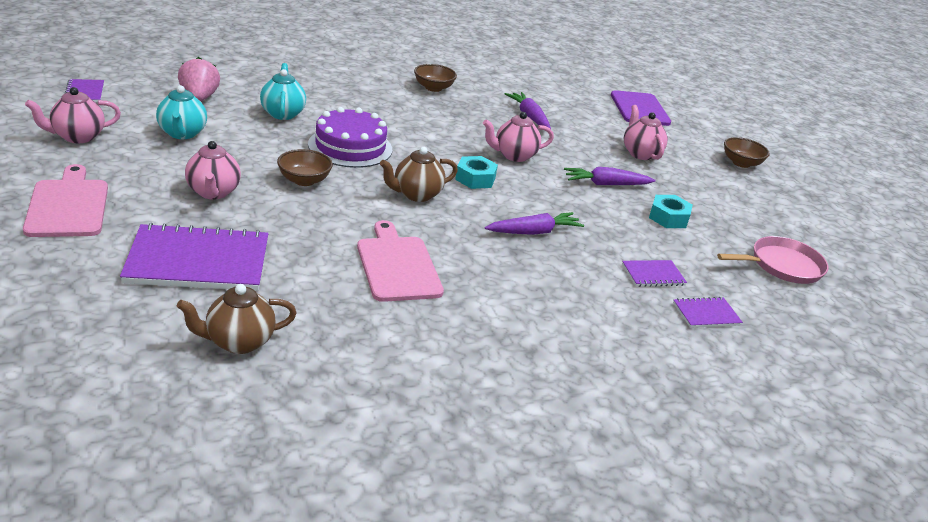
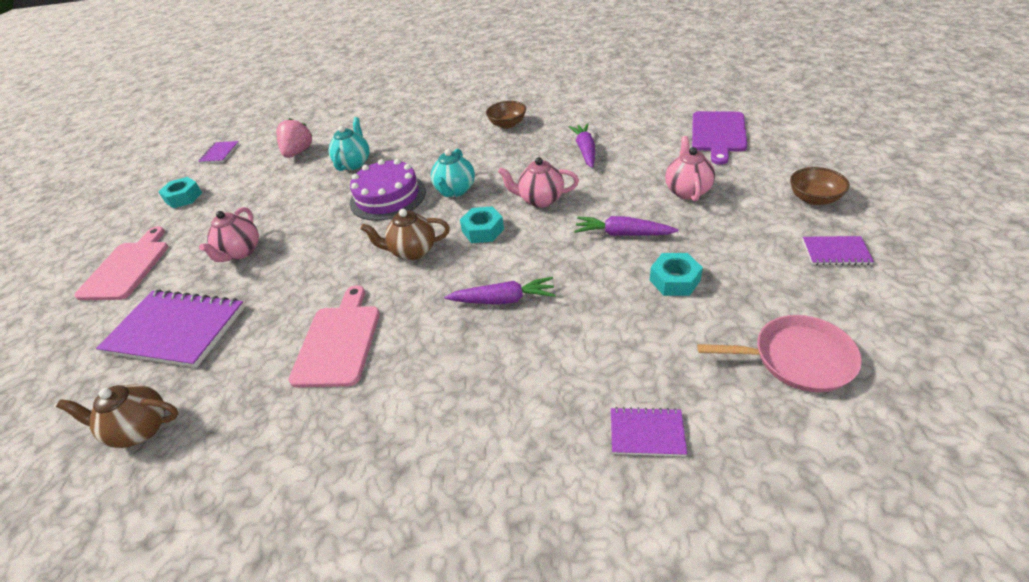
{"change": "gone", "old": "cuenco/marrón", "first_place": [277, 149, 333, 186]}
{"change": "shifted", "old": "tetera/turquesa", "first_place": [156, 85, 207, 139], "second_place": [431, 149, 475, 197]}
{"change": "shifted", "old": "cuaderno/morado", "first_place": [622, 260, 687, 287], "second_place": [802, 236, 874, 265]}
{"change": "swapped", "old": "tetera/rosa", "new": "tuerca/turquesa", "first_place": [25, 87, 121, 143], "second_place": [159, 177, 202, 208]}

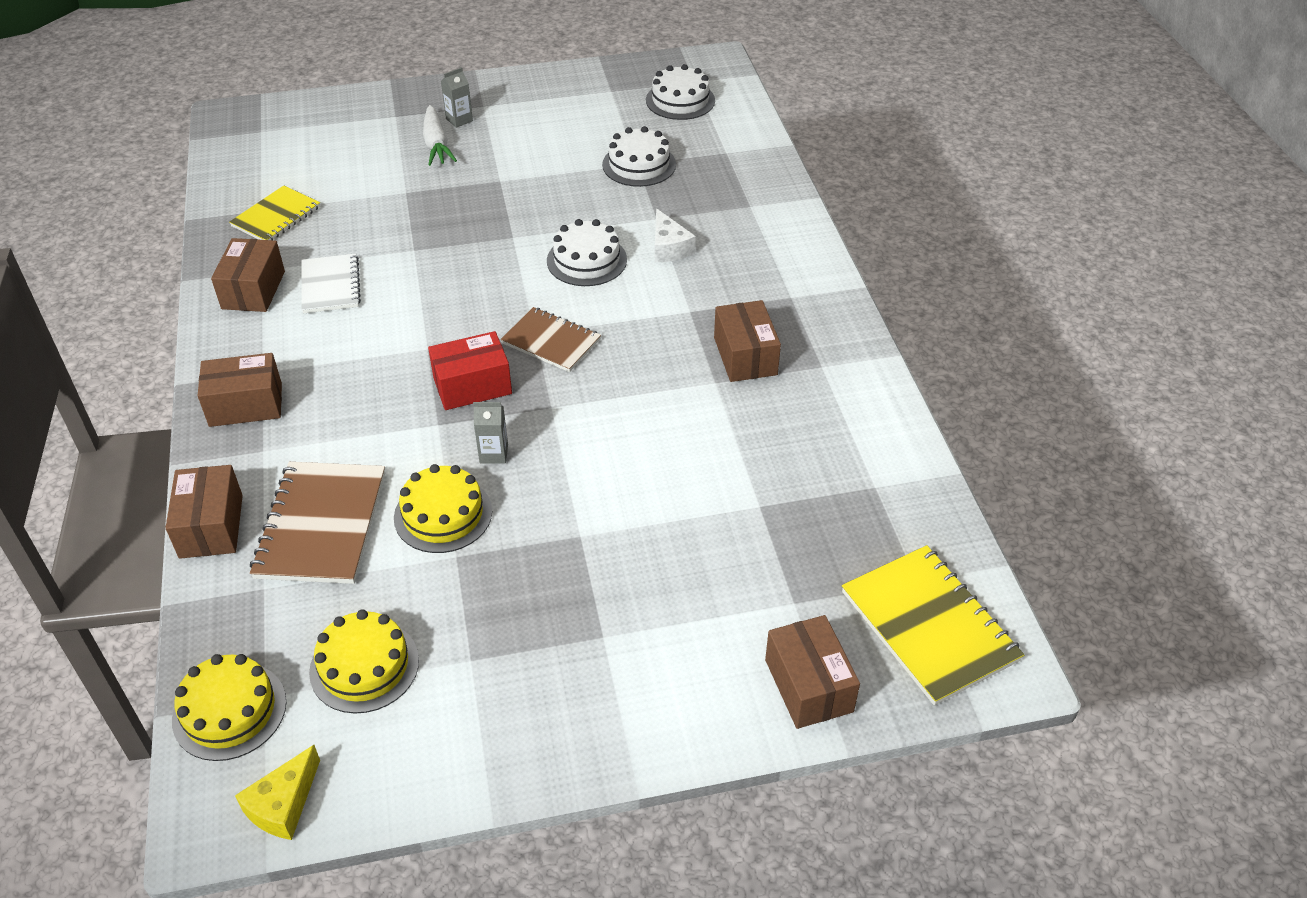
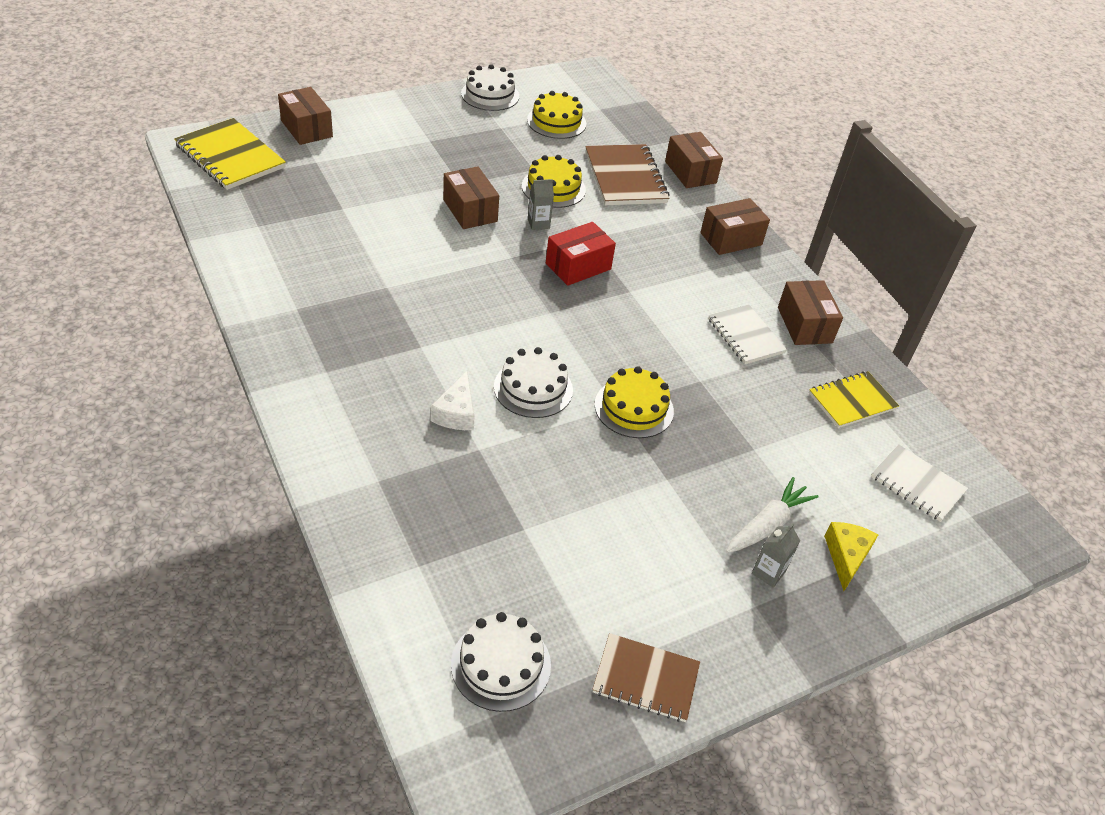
{"change": "new", "new": "cuaderno/blanco", "second_place": [871, 444, 968, 522]}
{"change": "shifted", "old": "tarta/amarillo", "first_place": [172, 654, 286, 761], "second_place": [595, 366, 674, 438]}
{"change": "shifted", "old": "queso/amarillo", "first_place": [235, 745, 320, 840], "second_place": [824, 522, 879, 591]}
{"change": "shifted", "old": "cuaderno/marrón", "first_place": [501, 307, 601, 372], "second_place": [592, 633, 700, 722]}
{"change": "shifted", "old": "tarta/blanco", "first_place": [602, 126, 676, 187], "second_place": [461, 64, 519, 111]}
{"change": "shifted", "old": "caja/marrón", "first_place": [714, 300, 781, 382], "second_place": [443, 166, 499, 229]}
{"change": "rotated", "old": "cuaderno/amarillo", "first_place": [229, 185, 320, 240], "second_place": [809, 371, 899, 428], "degrees": 45}
{"change": "rotated", "old": "zanahoria/blanco", "first_place": [423, 105, 457, 166], "second_place": [726, 477, 819, 553], "degrees": 75}
{"change": "rotated", "old": "queso/blanco", "first_place": [655, 208, 696, 262], "second_place": [431, 371, 475, 430], "degrees": -135}

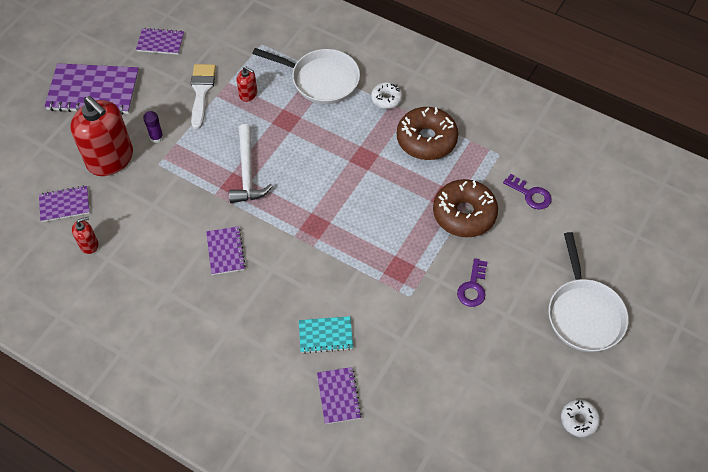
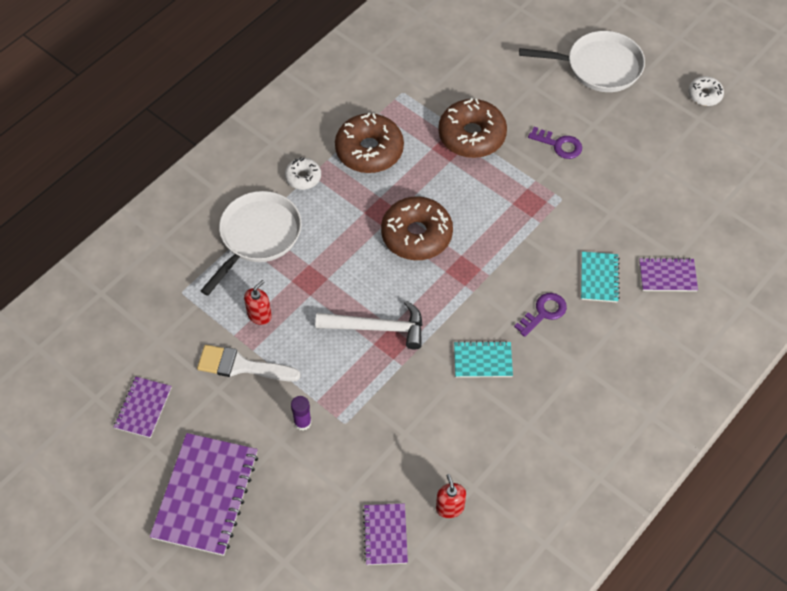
{"change": "gone", "old": "dispensador de jabón/rojo", "first_place": [71, 96, 133, 176]}
{"change": "new", "new": "rosquilla/marrón", "second_place": [381, 196, 453, 260]}
{"change": "shifted", "old": "llave/morado", "first_place": [503, 174, 552, 210], "second_place": [514, 293, 567, 337]}
{"change": "repainted", "old": "cuaderno/morado", "new": "cuaderno/turquesa", "first_place": [206, 226, 246, 275], "second_place": [454, 341, 513, 378]}

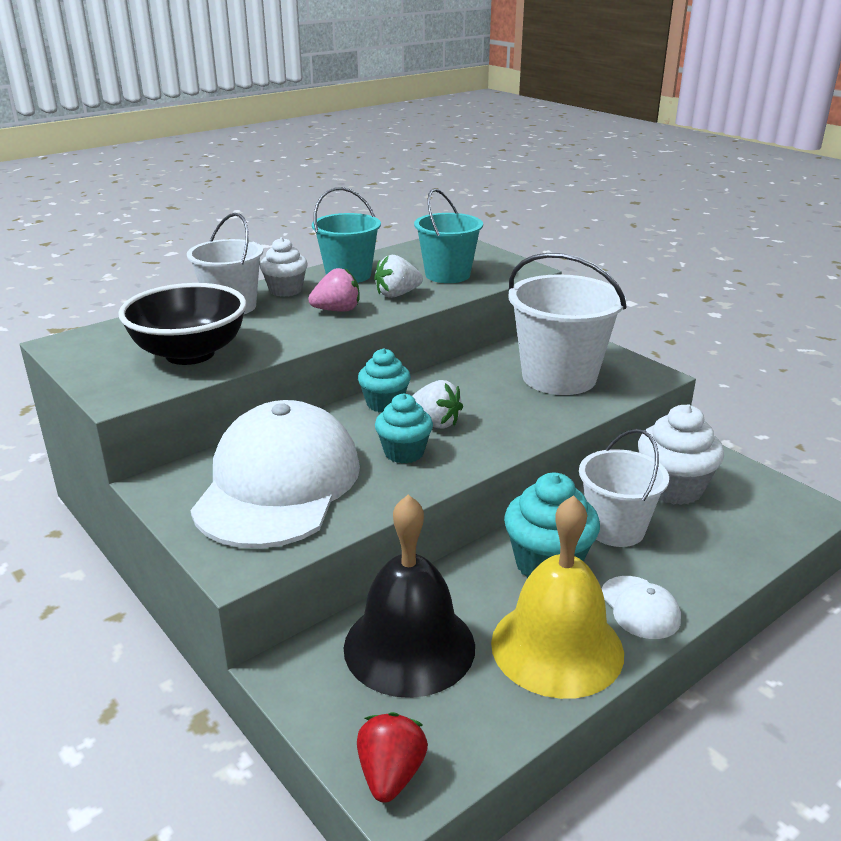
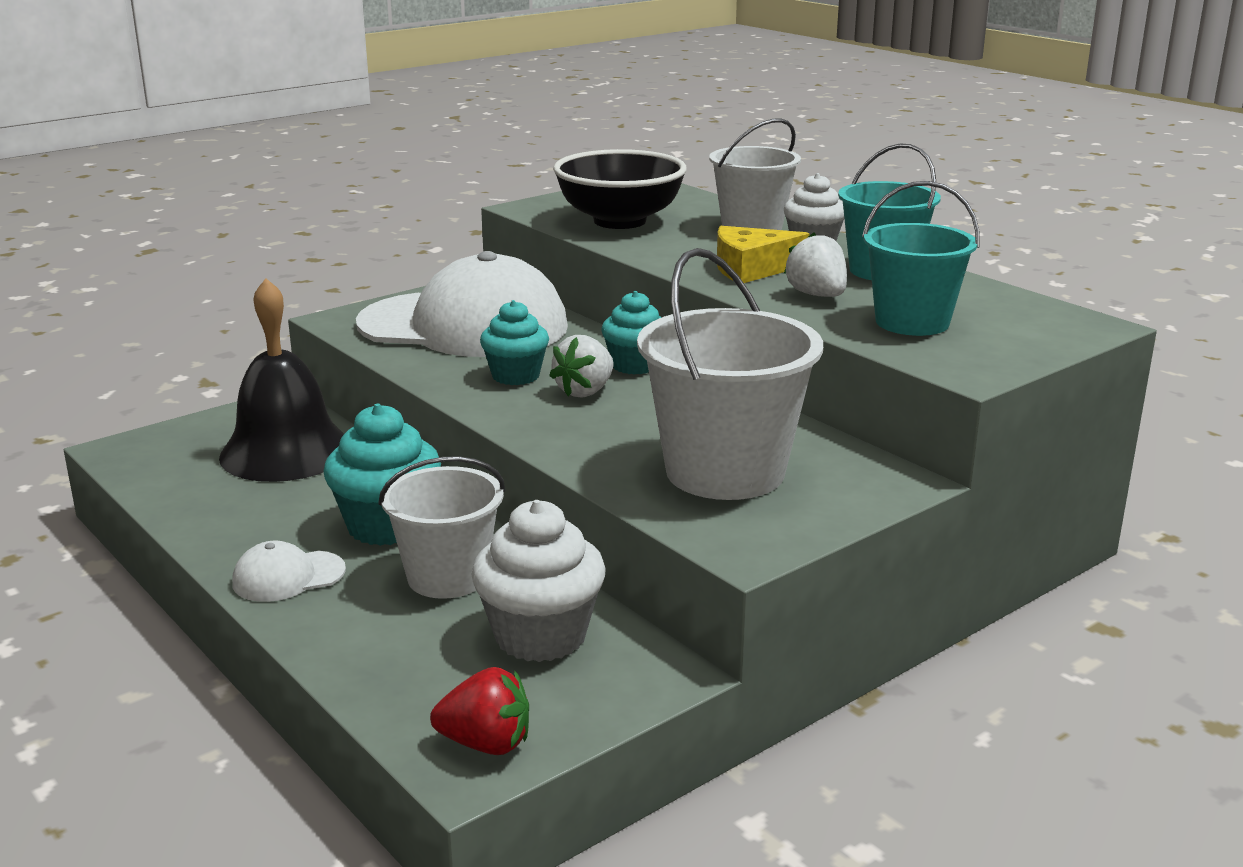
{"change": "gone", "old": "campana/amarillo", "first_place": [491, 495, 624, 699]}
{"change": "shifted", "old": "fresa/rojo", "first_place": [357, 712, 428, 803], "second_place": [430, 667, 529, 755]}
{"change": "swapped", "old": "fresa/rosa", "new": "queso/amarillo", "first_place": [308, 268, 359, 312], "second_place": [717, 226, 810, 283]}

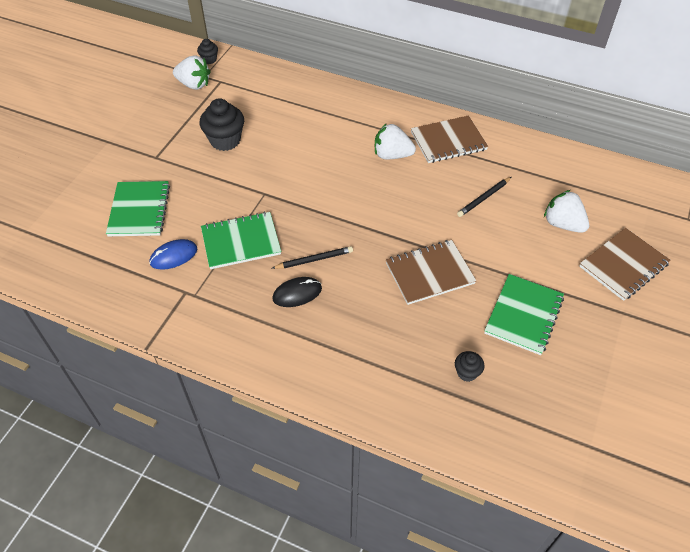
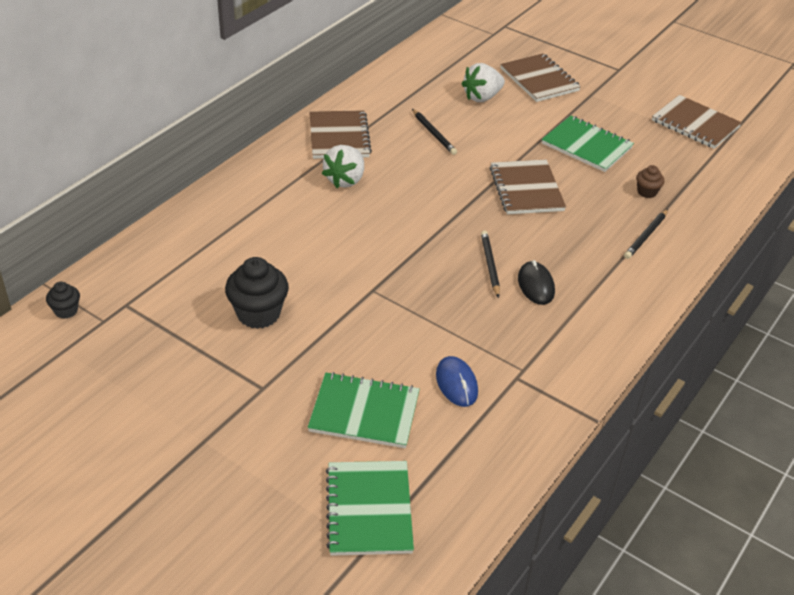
{"change": "gone", "old": "fresa/blanco", "first_place": [173, 55, 211, 90]}
{"change": "new", "new": "lápiz/negro", "second_place": [624, 209, 668, 259]}
{"change": "new", "new": "cuaderno/marrón", "second_place": [652, 95, 742, 149]}
{"change": "shifted", "old": "cuaderno/verde", "first_place": [201, 212, 281, 269], "second_place": [326, 461, 414, 556]}
{"change": "repainted", "old": "magdalena/negro", "new": "magdalena/marrón", "first_place": [455, 351, 485, 382], "second_place": [636, 165, 664, 198]}

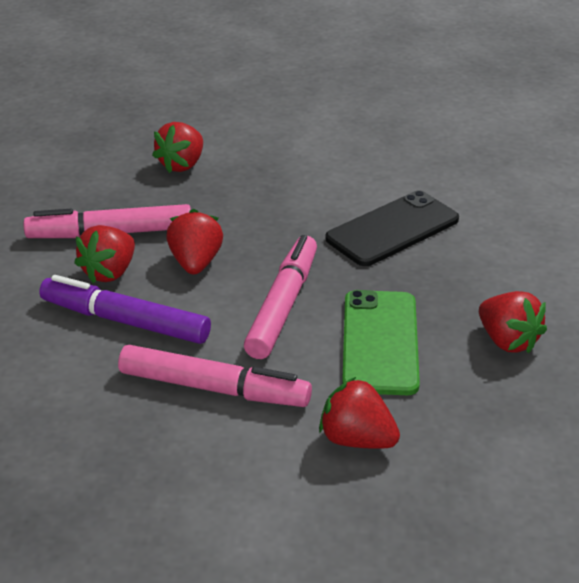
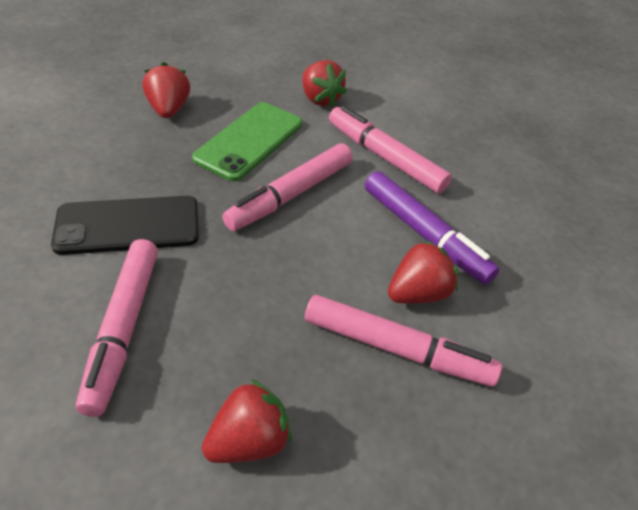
{"change": "gone", "old": "fresa/rojo", "first_place": [166, 209, 223, 275]}
{"change": "new", "new": "rotulador/rosa", "second_place": [76, 239, 158, 417]}

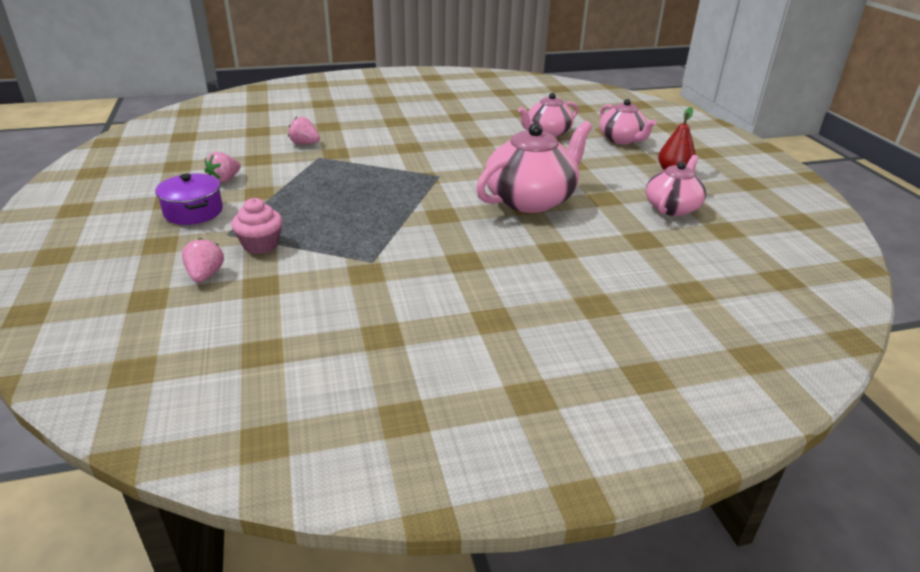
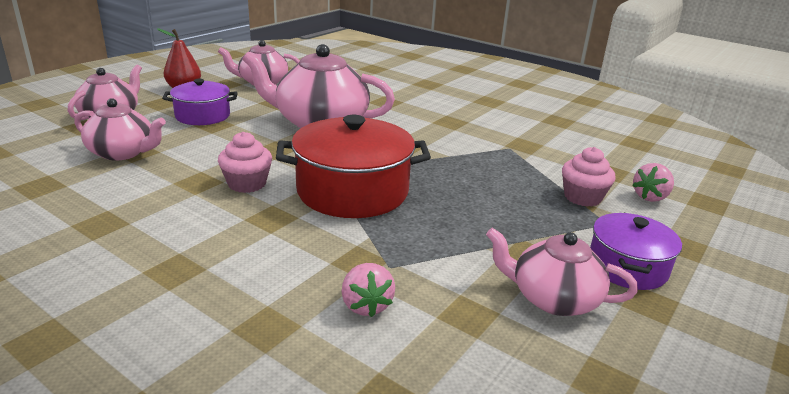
{"change": "new", "new": "olla/morado", "second_place": [162, 79, 238, 125]}
{"change": "new", "new": "magdalena/rosa", "second_place": [218, 132, 272, 193]}
{"change": "new", "new": "olla/rojo", "second_place": [276, 115, 431, 218]}
{"change": "swapped", "old": "fresa/rosa", "new": "tetera/rosa", "first_place": [204, 152, 241, 183], "second_place": [486, 228, 638, 316]}

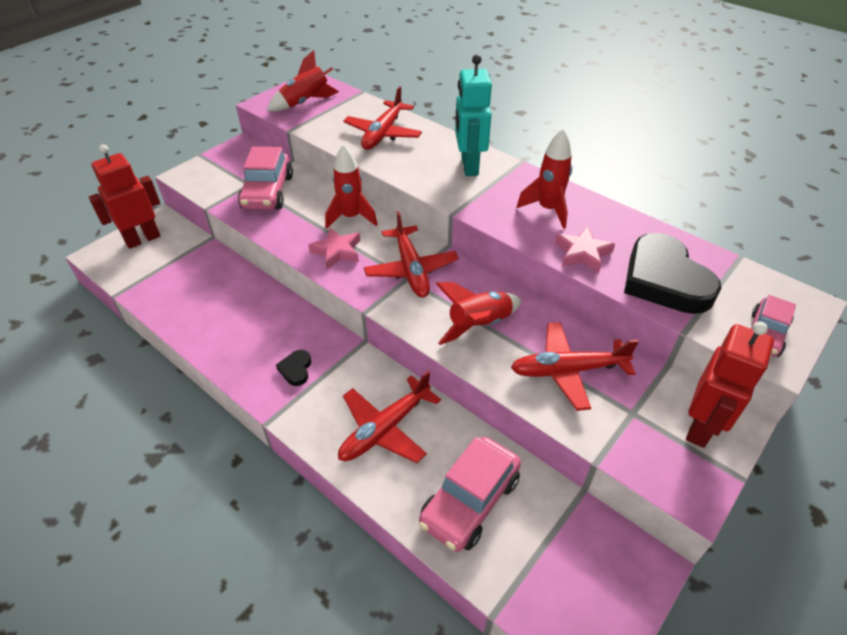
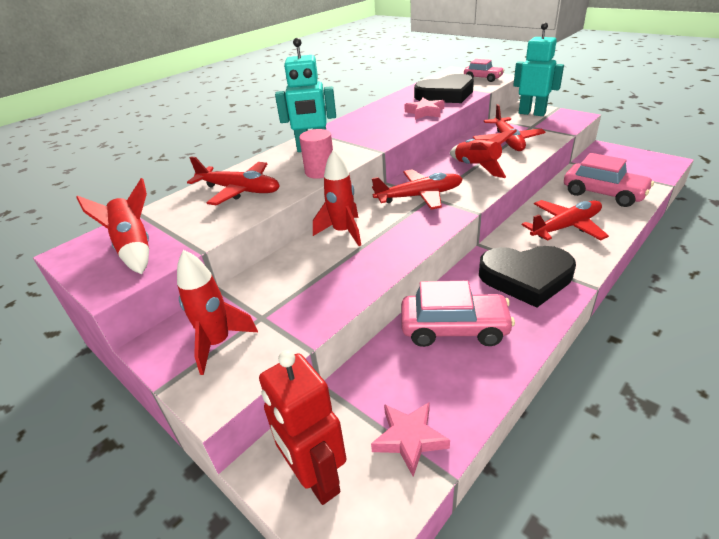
{"change": "new", "new": "cilindro/rosa", "second_place": [299, 129, 333, 179]}
{"change": "shifted", "old": "coche/rosa", "first_place": [238, 146, 293, 210], "second_place": [401, 281, 515, 347]}
{"change": "shifted", "old": "estrella/rosa", "first_place": [308, 228, 360, 269], "second_place": [371, 402, 450, 477]}
{"change": "shifted", "old": "cohete/rojo", "first_place": [516, 129, 572, 229], "second_place": [177, 250, 258, 375]}
{"change": "repainted", "old": "robot/rojo", "new": "robot/turquesa", "first_place": [686, 322, 774, 448], "second_place": [513, 22, 564, 116]}
{"change": "rotated", "old": "avión/rojo", "first_place": [338, 371, 441, 463], "second_place": [522, 200, 609, 241], "degrees": -75}
{"change": "scaled", "old": "corazón/negro", "first_place": [276, 350, 311, 386], "second_place": [479, 246, 576, 308], "factor": 2.38}

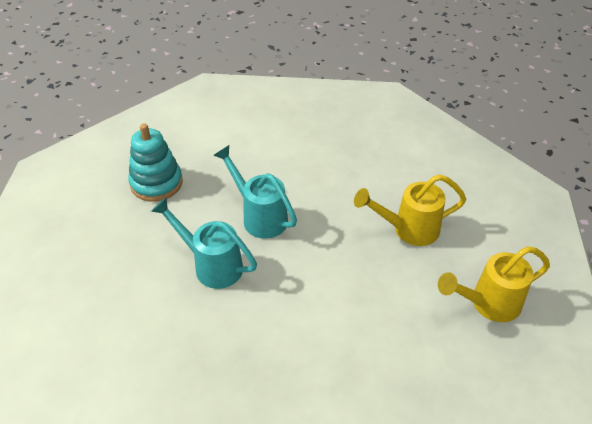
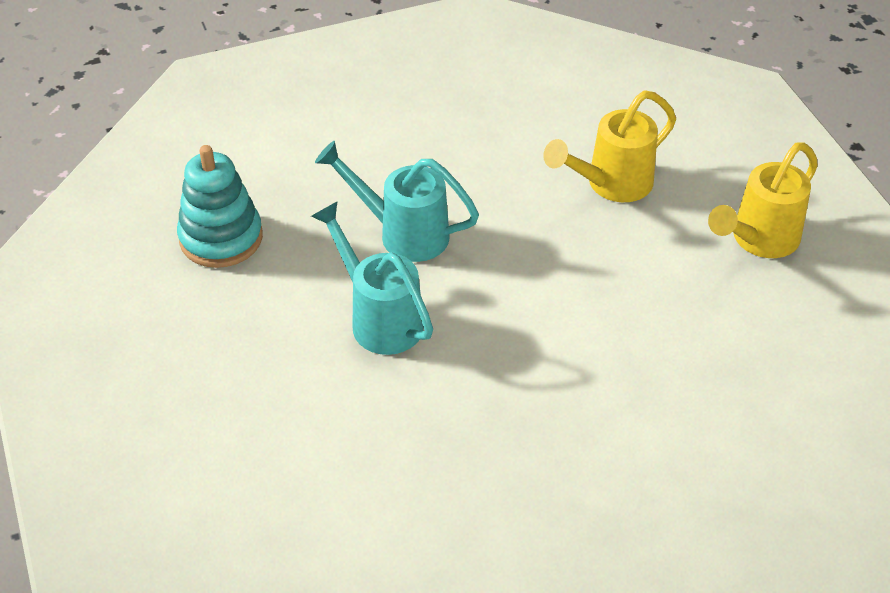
{"change": "rotated", "old": "regadera/turquesa", "first_place": [151, 197, 257, 289], "second_place": [311, 202, 433, 355], "degrees": 45}

